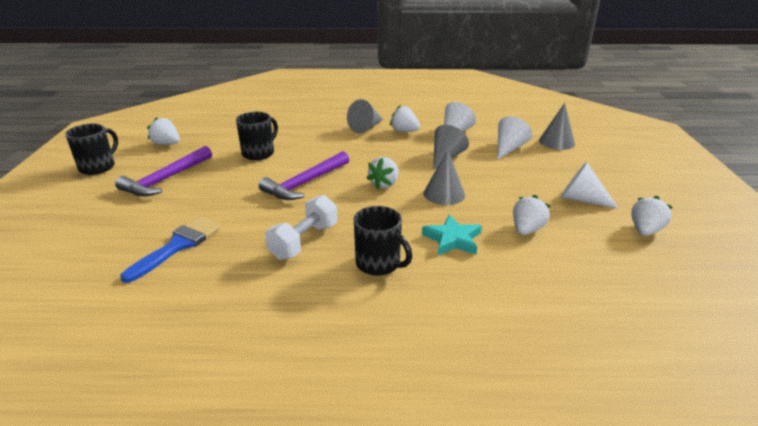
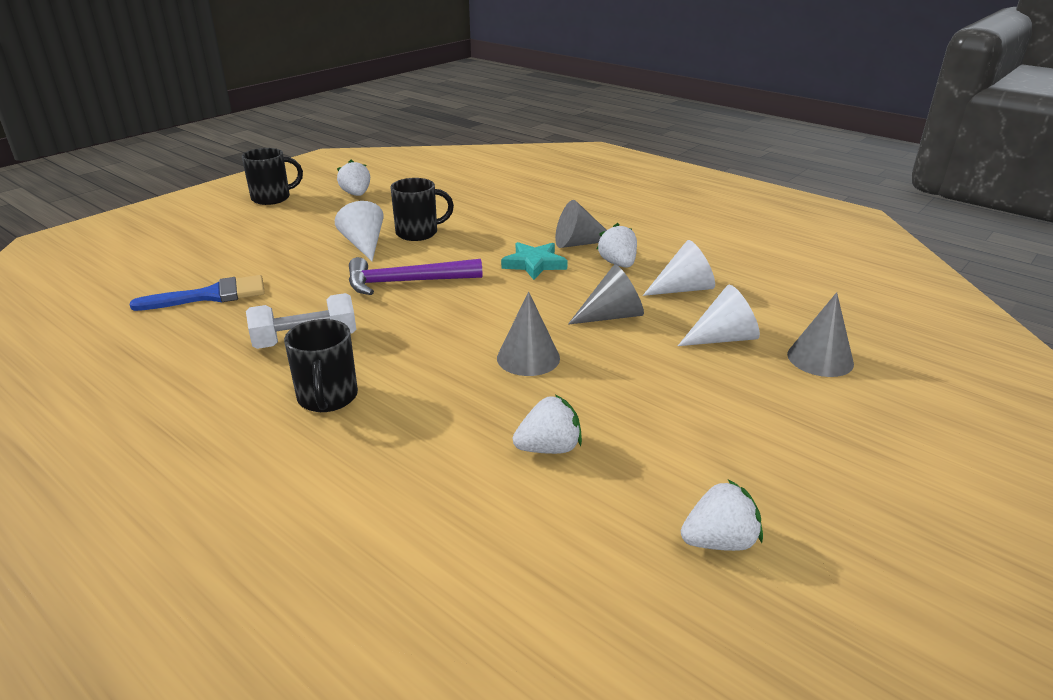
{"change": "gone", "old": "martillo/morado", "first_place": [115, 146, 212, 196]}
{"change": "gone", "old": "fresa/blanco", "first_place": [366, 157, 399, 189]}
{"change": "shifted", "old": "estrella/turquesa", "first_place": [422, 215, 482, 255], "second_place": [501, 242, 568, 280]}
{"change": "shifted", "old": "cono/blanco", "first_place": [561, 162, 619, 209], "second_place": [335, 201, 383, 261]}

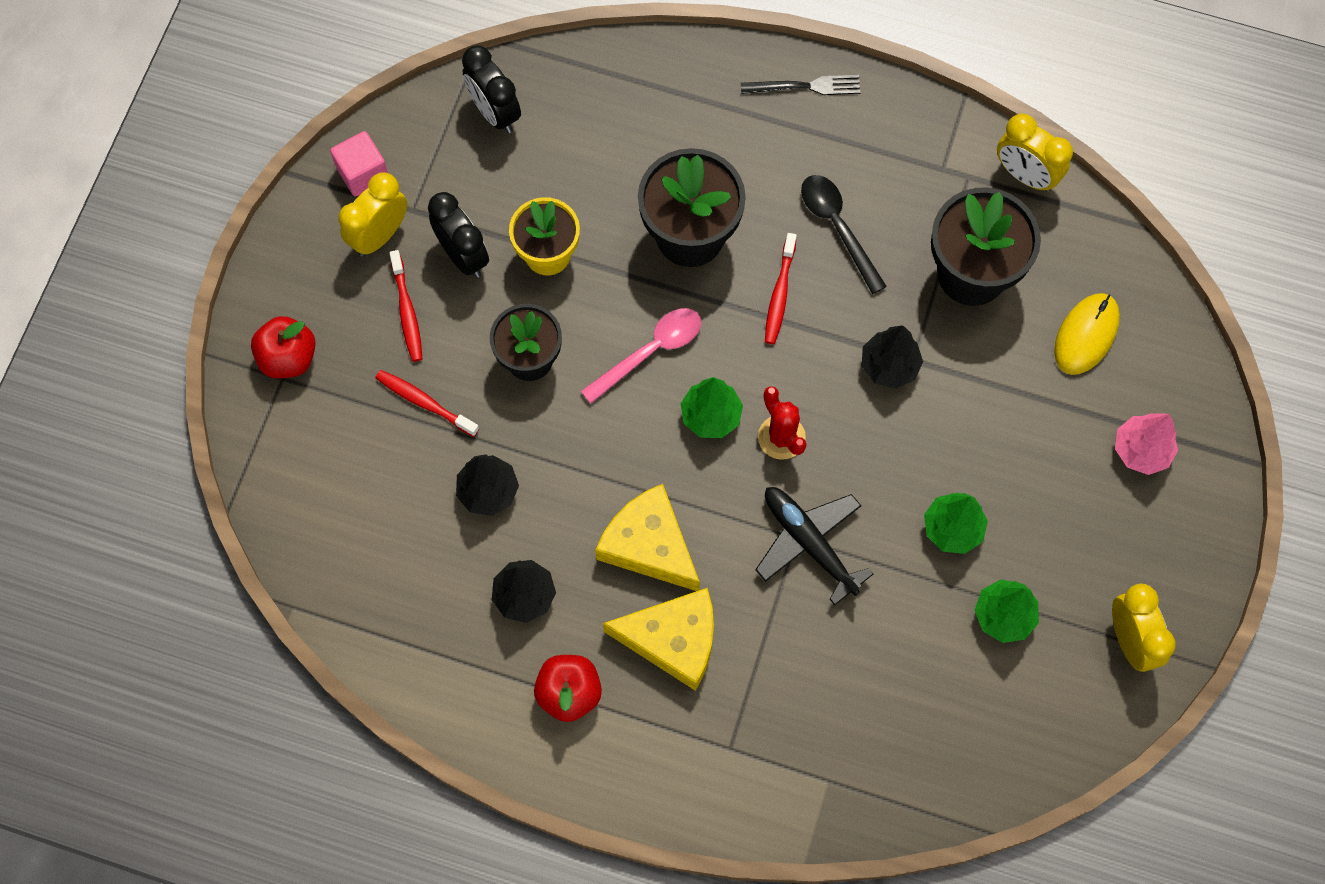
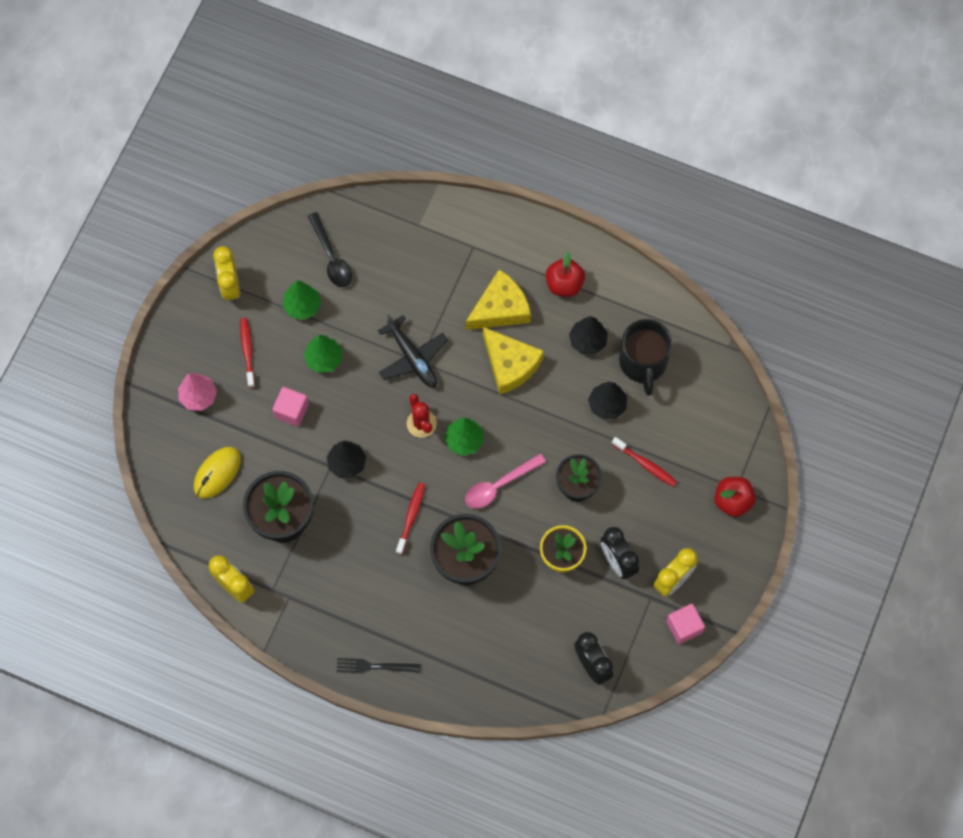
{"change": "new", "new": "cubo/rosa", "second_place": [272, 387, 309, 426]}
{"change": "new", "new": "taza/negro", "second_place": [619, 319, 672, 396]}
{"change": "shifted", "old": "cepillo de dientes/rojo", "first_place": [389, 250, 422, 362], "second_place": [240, 318, 255, 388]}
{"change": "shifted", "old": "cuchara/negro", "first_place": [801, 175, 887, 294], "second_place": [308, 212, 352, 287]}
{"change": "rotated", "old": "queso/amarillo", "first_place": [603, 588, 714, 691], "second_place": [465, 270, 531, 330], "degrees": 135}

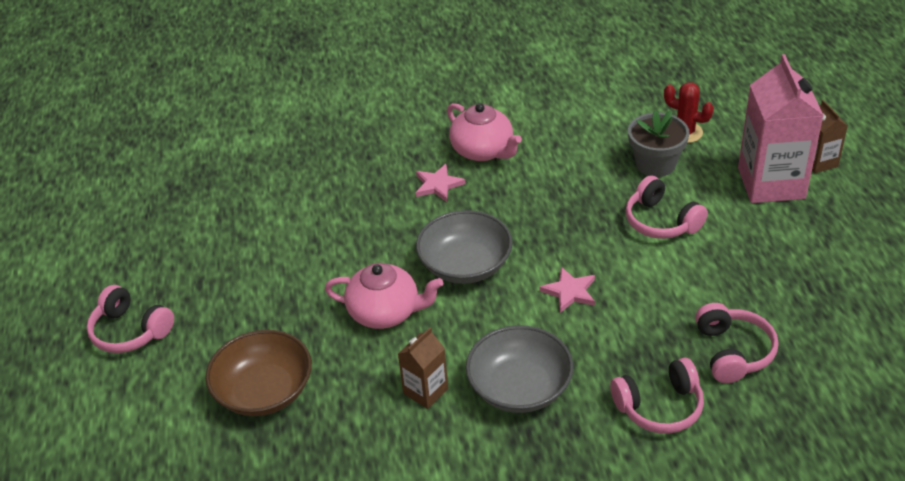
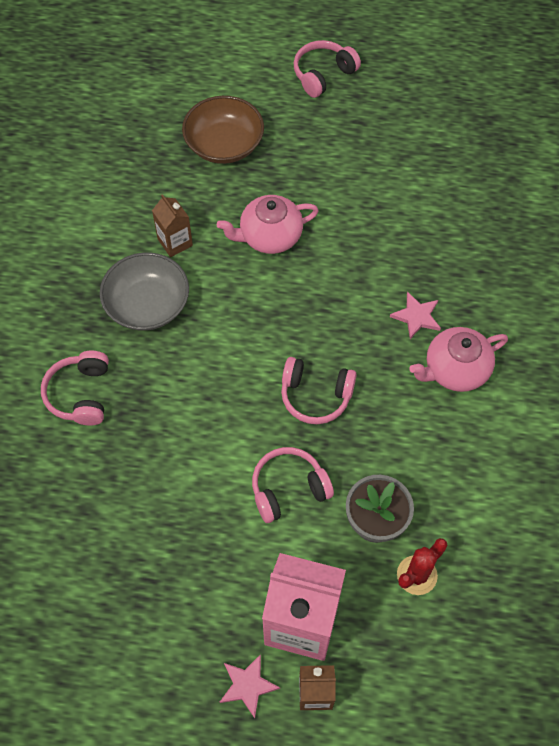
{"change": "gone", "old": "cuenco/gris", "first_place": [416, 210, 513, 284]}
{"change": "shifted", "old": "estrella/rosa", "first_place": [540, 267, 595, 313], "second_place": [220, 654, 280, 718]}
{"change": "shifted", "old": "auriculares/rosa", "first_place": [695, 303, 779, 383], "second_place": [281, 357, 357, 424]}
{"change": "rotated", "old": "tetera/rosa", "first_place": [325, 263, 444, 329], "second_place": [217, 195, 319, 254], "degrees": 45}

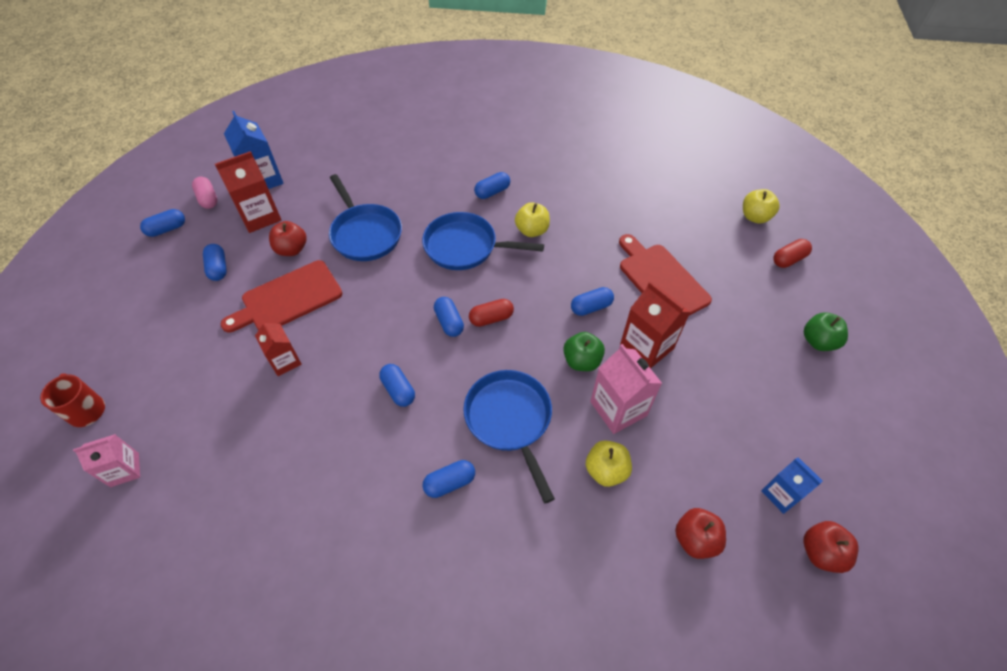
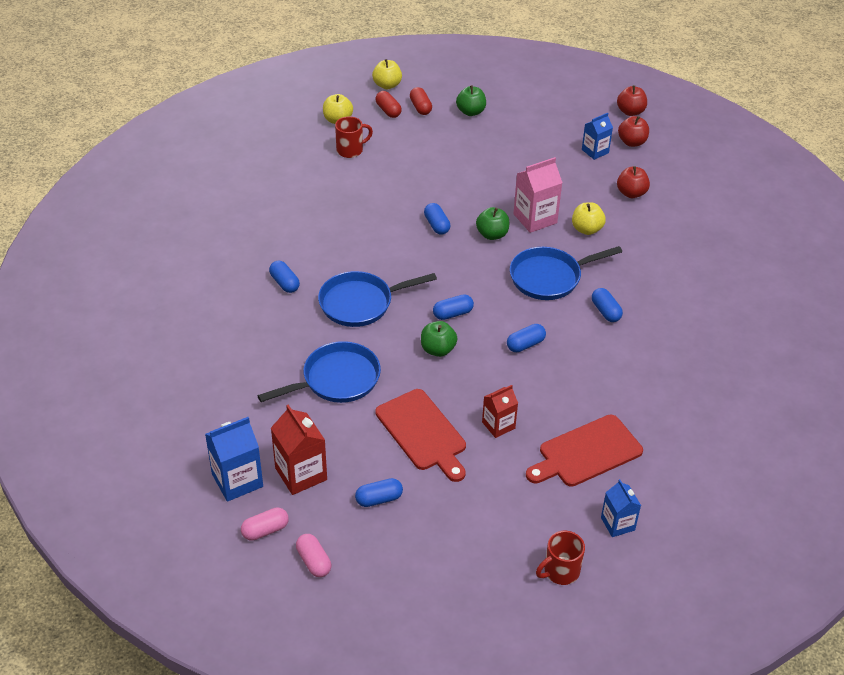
{"change": "gone", "old": "cartón de leche/rojo", "first_place": [620, 281, 690, 369]}
{"change": "new", "new": "taza/rojo", "second_place": [335, 116, 373, 158]}
{"change": "new", "new": "manzana/verde", "second_place": [421, 321, 457, 357]}
{"change": "shifted", "old": "manzana/rojo", "first_place": [269, 221, 307, 256], "second_place": [617, 85, 647, 116]}
{"change": "shifted", "old": "cápsula/rojo", "first_place": [469, 299, 514, 327], "second_place": [410, 87, 432, 115]}
{"change": "shifted", "old": "manzana/amarillo", "first_place": [515, 202, 550, 237], "second_place": [372, 59, 402, 89]}
{"change": "shifted", "old": "tabla de cortar/rojo", "first_place": [619, 234, 712, 316], "second_place": [526, 415, 643, 487]}
{"change": "repainted", "old": "cartón de leche/rosa", "new": "cartón de leche/azul", "first_place": [73, 434, 140, 487], "second_place": [601, 479, 641, 537]}
{"change": "repainted", "old": "cápsula/azul", "new": "cápsula/rosa", "first_place": [140, 209, 185, 237], "second_place": [296, 534, 331, 577]}
{"change": "rotated", "old": "sartén/azul", "first_place": [422, 212, 544, 270], "second_place": [318, 271, 437, 327], "degrees": 60}

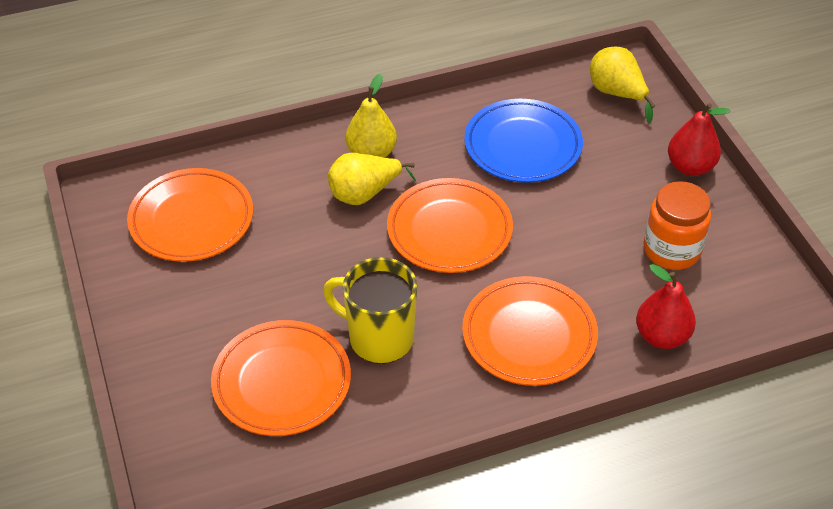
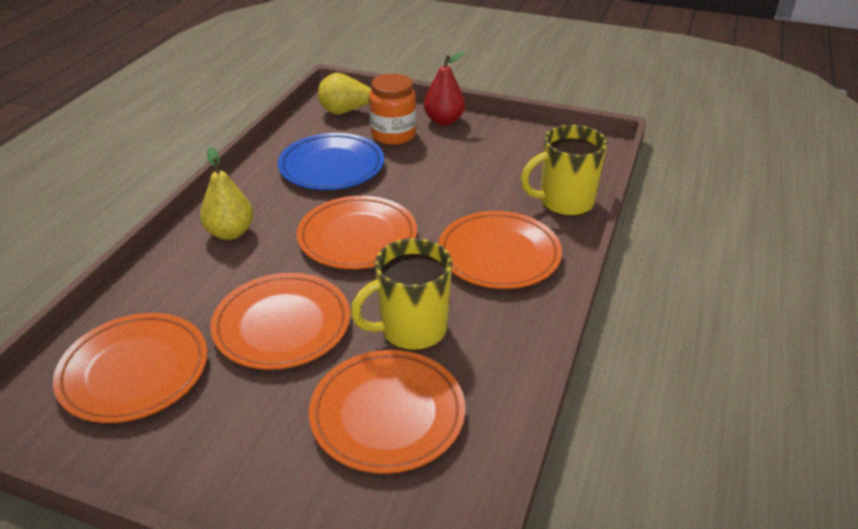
{"change": "gone", "old": "pera/amarillo", "first_place": [328, 153, 416, 205]}
{"change": "new", "new": "plato/naranja", "second_place": [210, 273, 350, 370]}
{"change": "shifted", "old": "tarro/naranja", "first_place": [643, 181, 711, 270], "second_place": [369, 74, 416, 145]}
{"change": "swapped", "old": "pera/rojo", "new": "taza/amarillo", "first_place": [636, 264, 696, 349], "second_place": [521, 125, 608, 217]}

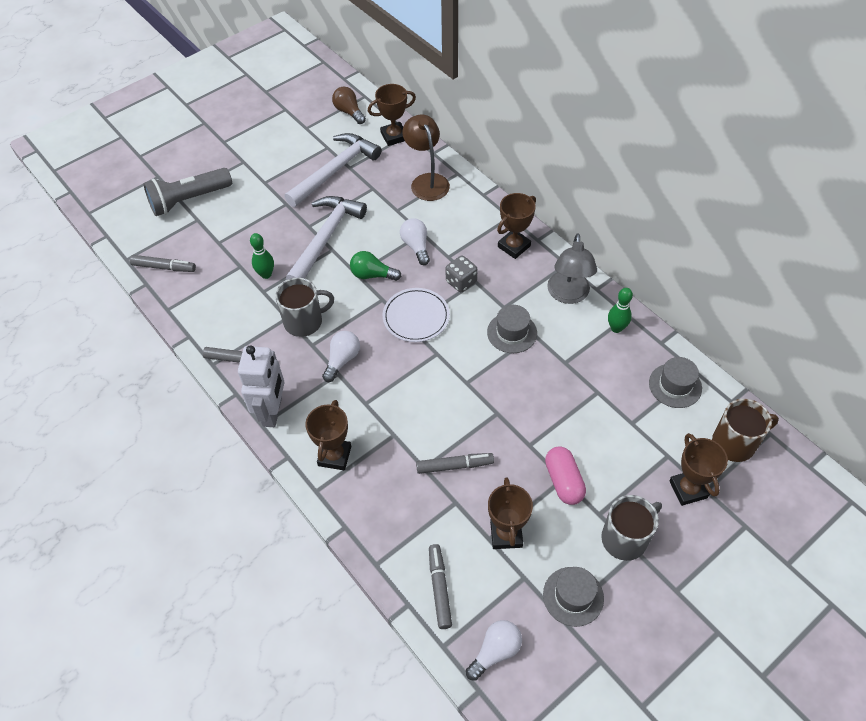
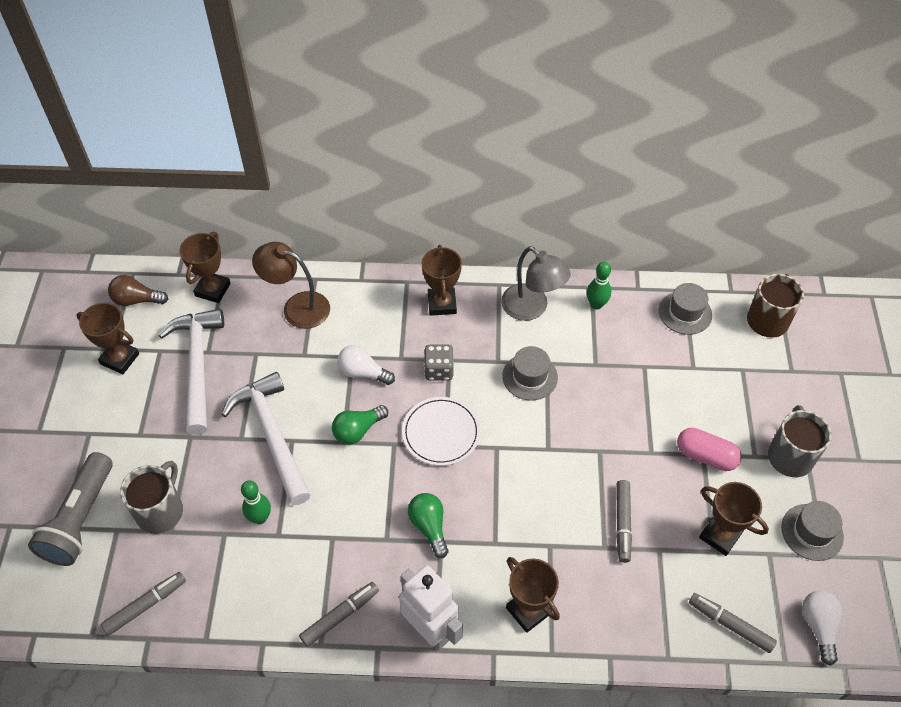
{"change": "shifted", "old": "taza/gris", "first_place": [275, 278, 334, 337], "second_place": [120, 461, 183, 534]}
{"change": "shifted", "old": "trofeo/marrón", "first_place": [669, 433, 728, 506], "second_place": [76, 303, 139, 374]}
{"change": "repainted", "old": "bombilla/blanco", "new": "bombilla/verde", "first_place": [322, 331, 360, 382], "second_place": [408, 493, 449, 558]}
{"change": "rotated", "old": "rotulador/gris", "first_place": [416, 453, 494, 474], "second_place": [616, 480, 632, 563], "degrees": 150}

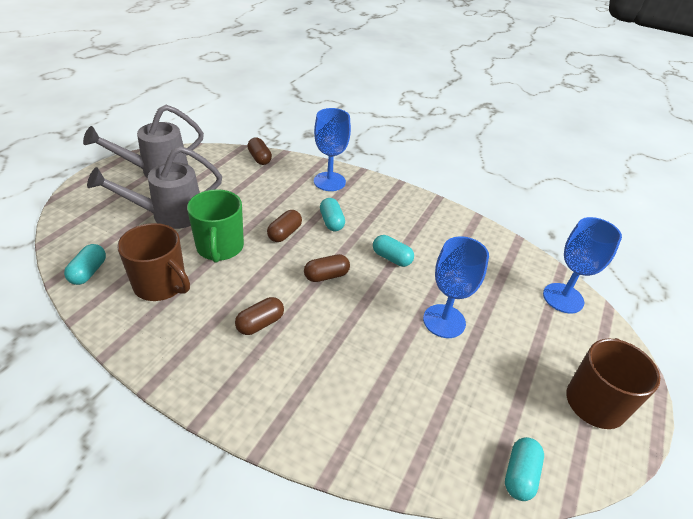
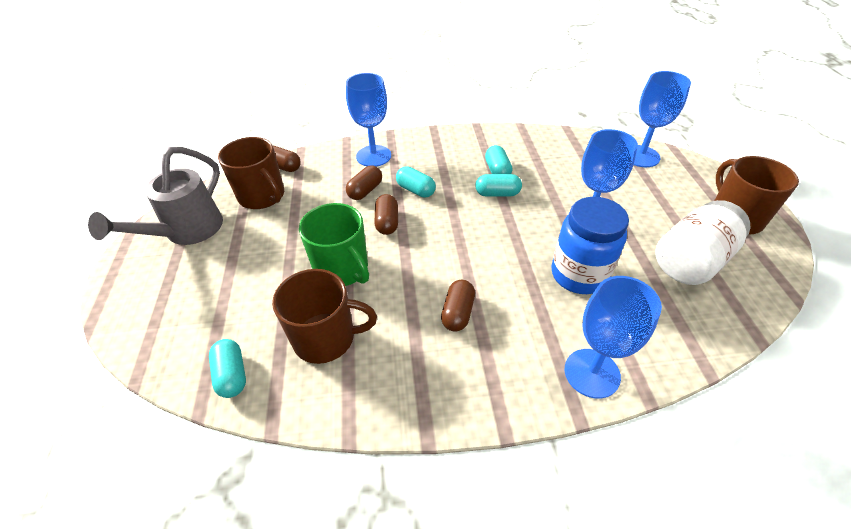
{"change": "gone", "old": "regadera/gris", "first_place": [87, 146, 222, 229]}
{"change": "new", "new": "taza/marrón", "second_place": [218, 137, 284, 209]}
{"change": "new", "new": "tarro/azul", "second_place": [551, 197, 629, 294]}
{"change": "new", "new": "copa/azul", "second_place": [564, 276, 662, 399]}
{"change": "new", "new": "tarro/blanco", "second_place": [655, 200, 750, 285]}
{"change": "shifted", "old": "cápsula/marrón", "first_place": [304, 254, 350, 282], "second_place": [346, 165, 382, 200]}
{"change": "shifted", "old": "cápsula/turquesa", "first_place": [505, 437, 544, 501], "second_place": [485, 145, 512, 174]}

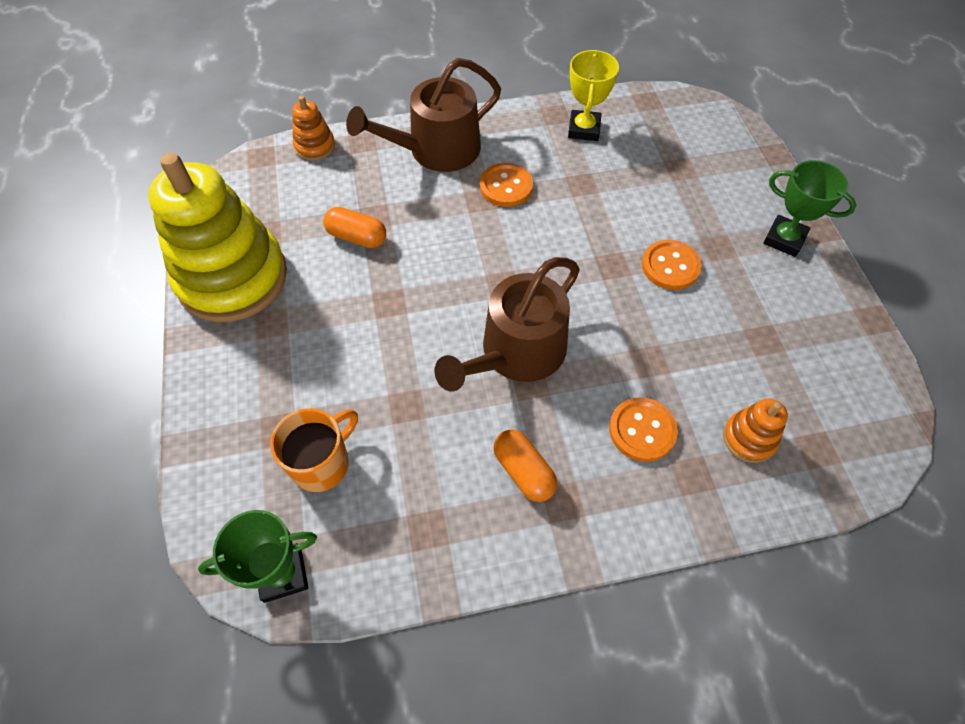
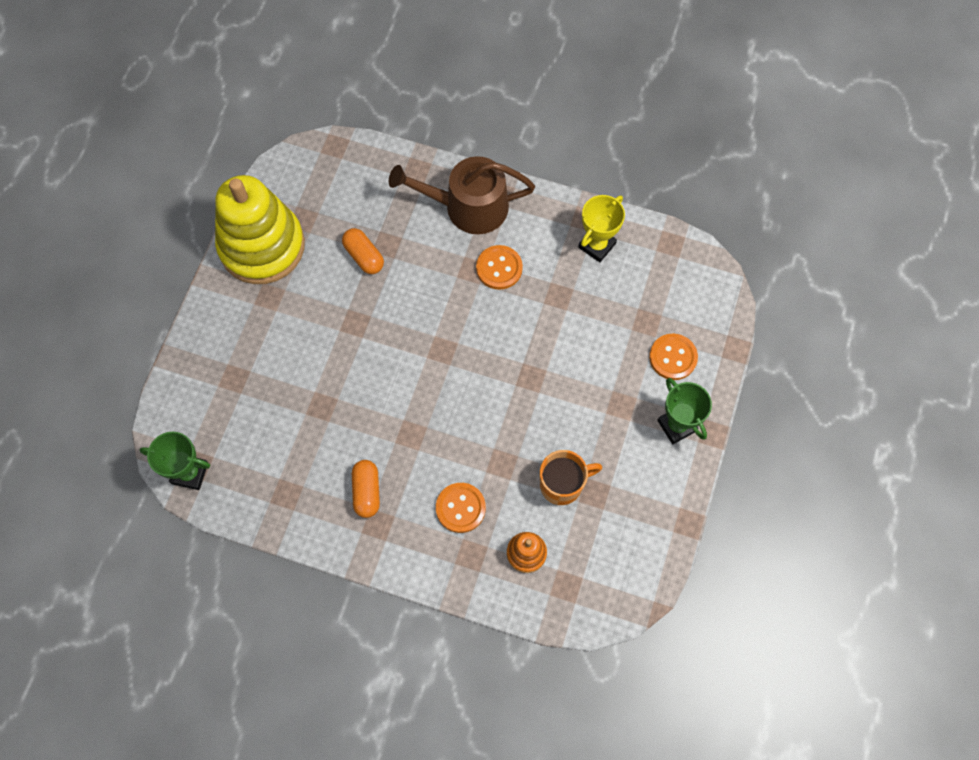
{"change": "gone", "old": "juguete apilable/naranja", "first_place": [292, 96, 335, 161]}
{"change": "gone", "old": "regadera/marrón", "first_place": [434, 257, 580, 391]}
{"change": "shifted", "old": "taza/naranja", "first_place": [270, 408, 358, 492], "second_place": [540, 450, 602, 505]}
{"change": "shifted", "old": "botón/naranja", "first_place": [642, 240, 702, 290], "second_place": [649, 333, 698, 380]}

